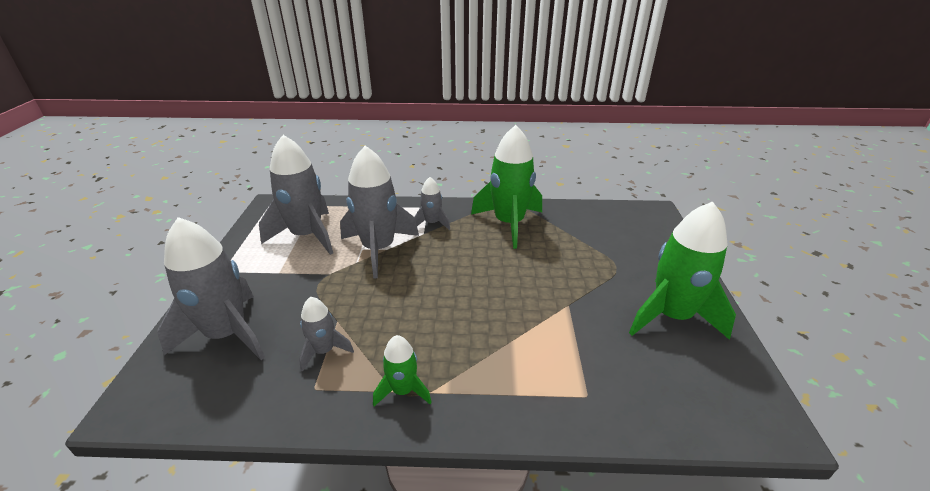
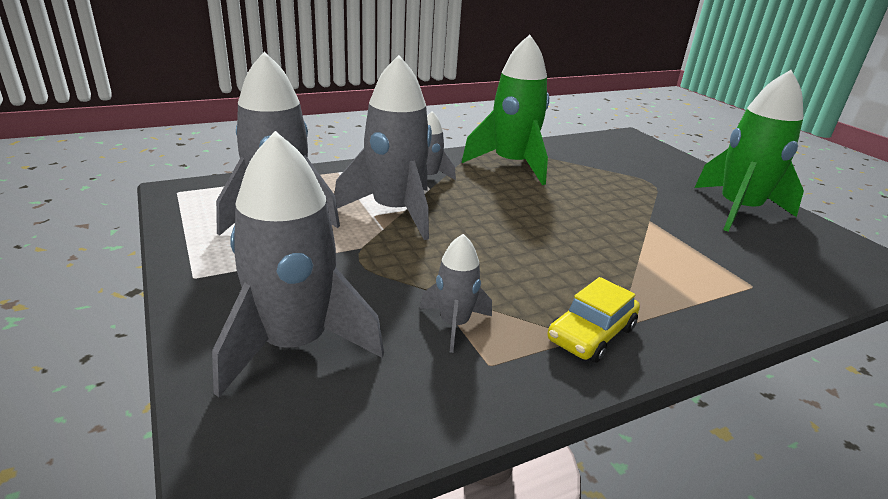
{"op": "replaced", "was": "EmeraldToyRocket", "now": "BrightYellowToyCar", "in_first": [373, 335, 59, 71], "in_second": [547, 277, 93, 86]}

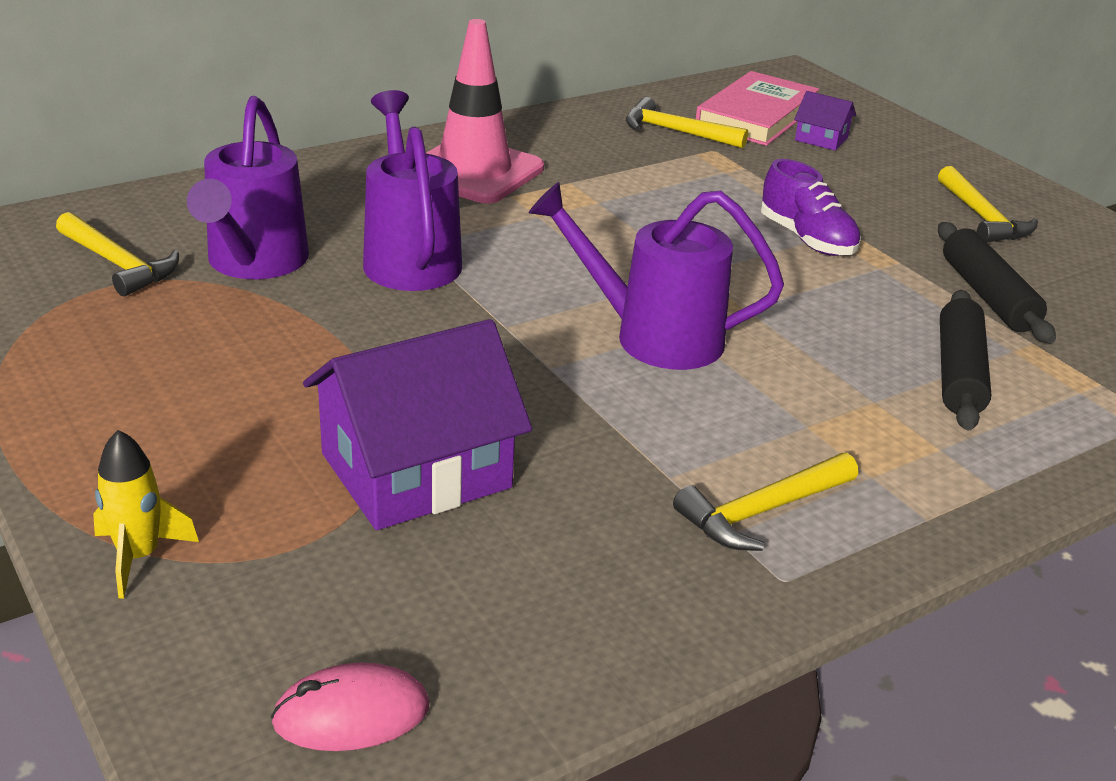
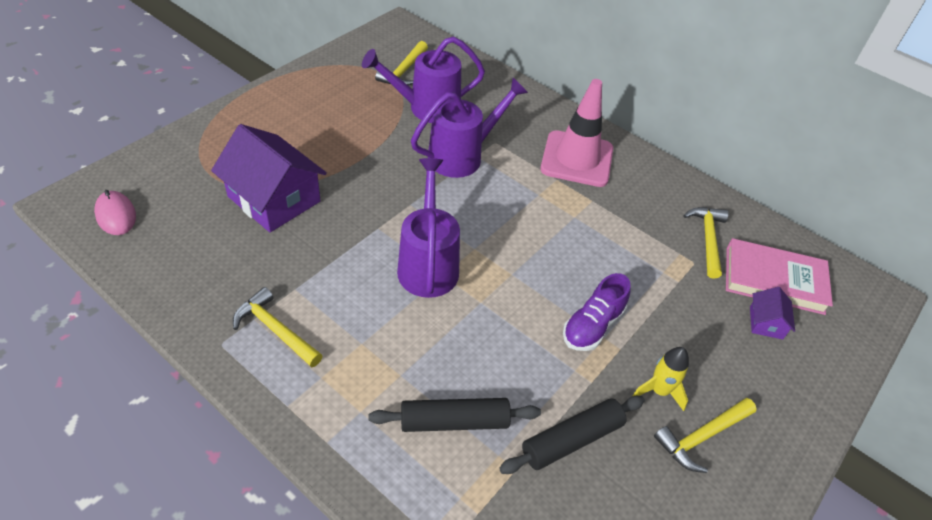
{"op": "moved", "was": "BrightYellowToyRocket", "in_first": [93, 430, 106, 169], "in_second": [633, 347, 56, 64]}

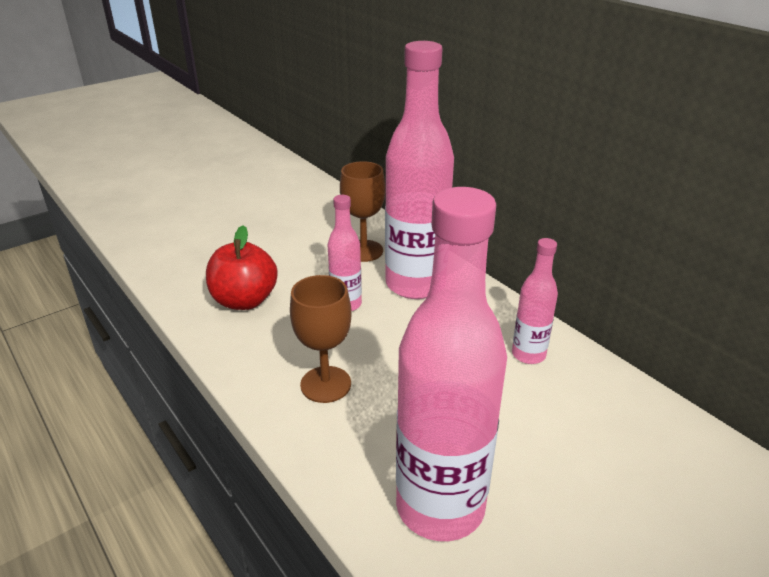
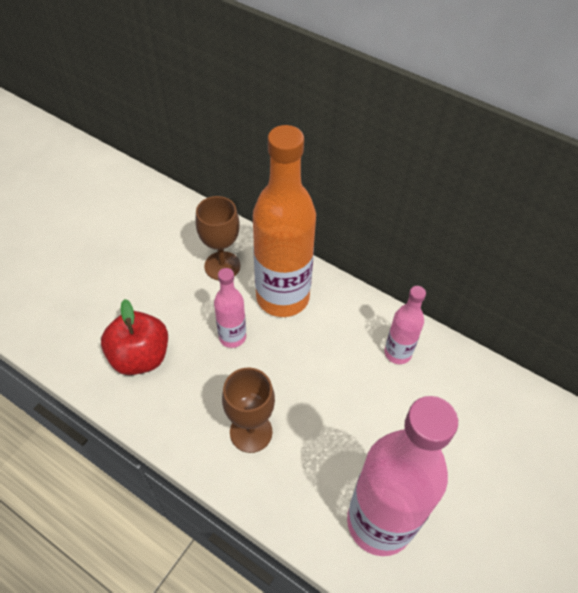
{"op": "recoloured", "was": "RosePinkBottle", "now": "OrangeColouredBottle", "in_first": [385, 41, 69, 258], "in_second": [253, 125, 63, 192]}

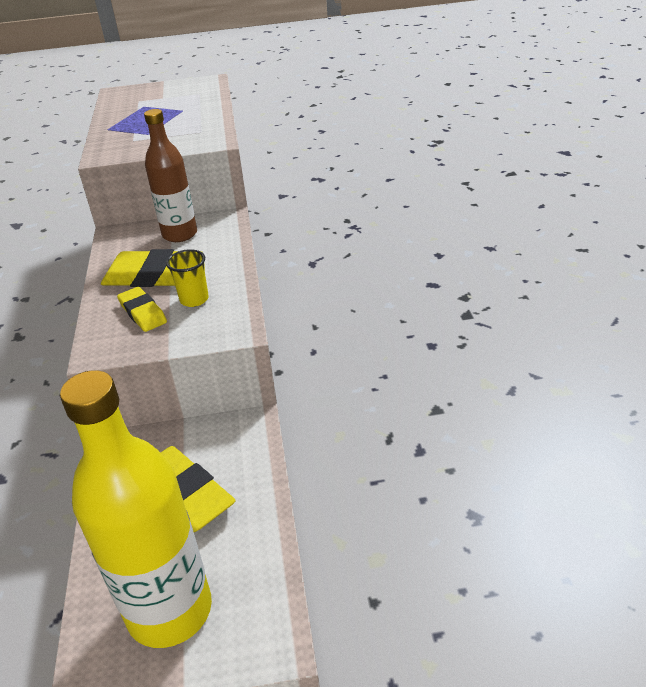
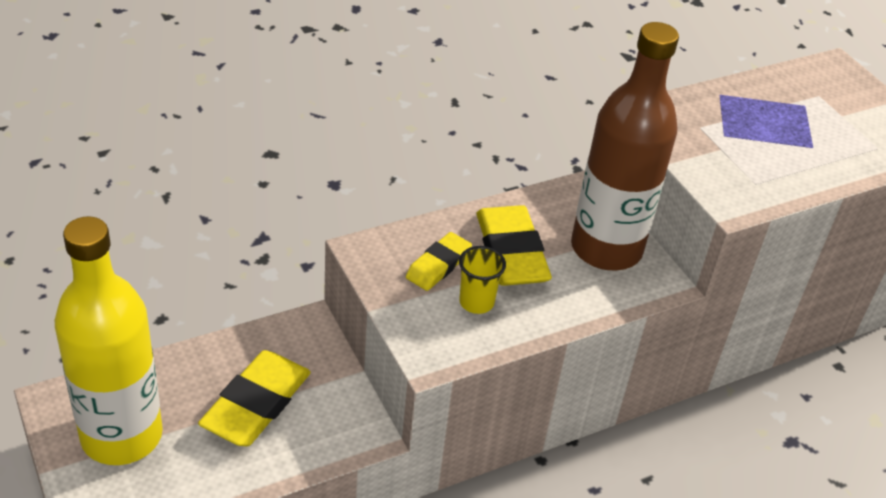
{"op": "resized", "was": "RussetBottle", "in_first": [144, 109, 53, 133], "in_second": [571, 22, 108, 248], "ratio": 1.57}

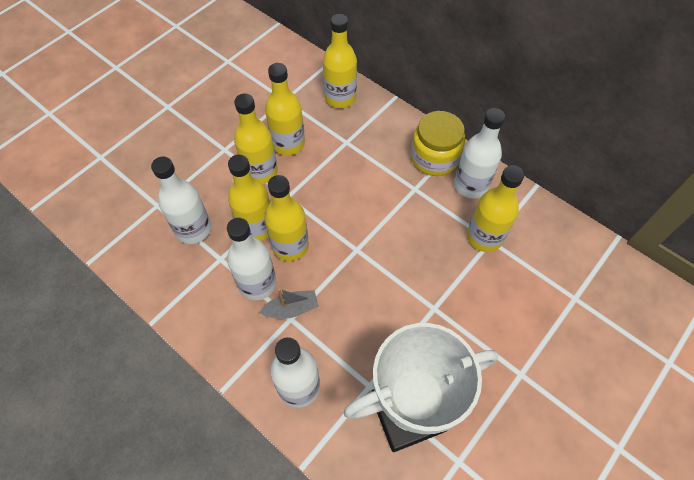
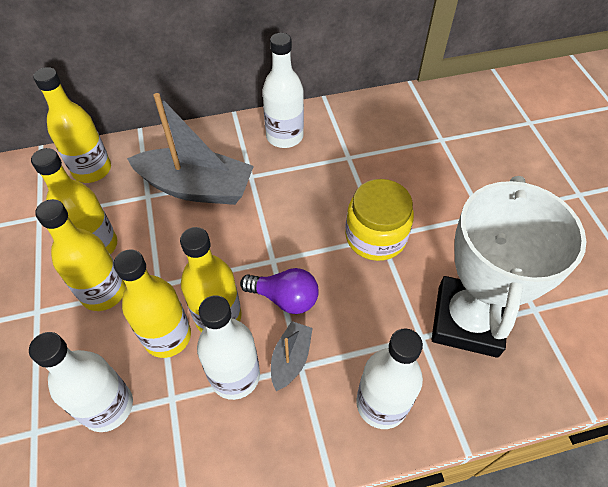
{"op": "removed", "was": "BrightYellowBottle", "in_first": [467, 165, 57, 87]}
{"op": "added", "now": "GreyBoat", "in_second": [127, 93, 127, 112]}
{"op": "added", "now": "RoyalPurpleBulb", "in_second": [240, 268, 79, 46]}
{"op": "moved", "was": "BrightYellowJamJar", "in_first": [411, 111, 54, 65], "in_second": [345, 179, 69, 82]}

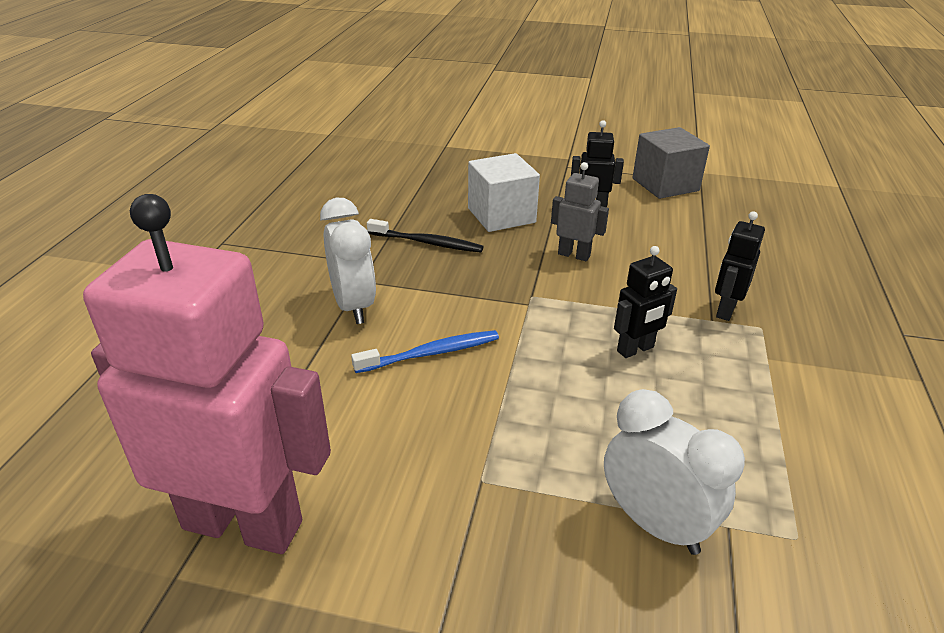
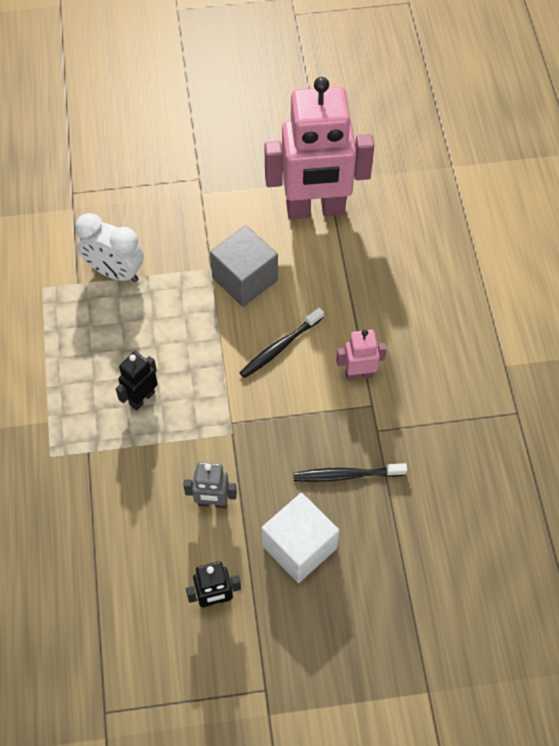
{"op": "removed", "was": "EbonyToyRobot", "in_first": [715, 211, 50, 110]}
{"op": "moved", "was": "GreySolidCube", "in_first": [632, 127, 78, 72], "in_second": [210, 225, 68, 82]}
{"op": "replaced", "was": "SnowWhiteAlarmClock", "now": "RosePinkToyRobot", "in_first": [320, 198, 56, 126], "in_second": [336, 330, 51, 51]}
{"op": "recoloured", "was": "CobaltToothBrush", "now": "EbonyToothBrush", "in_first": [351, 330, 148, 43], "in_second": [239, 308, 85, 70]}

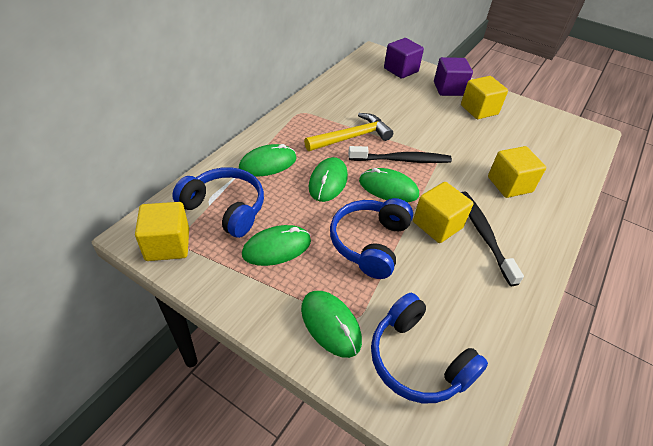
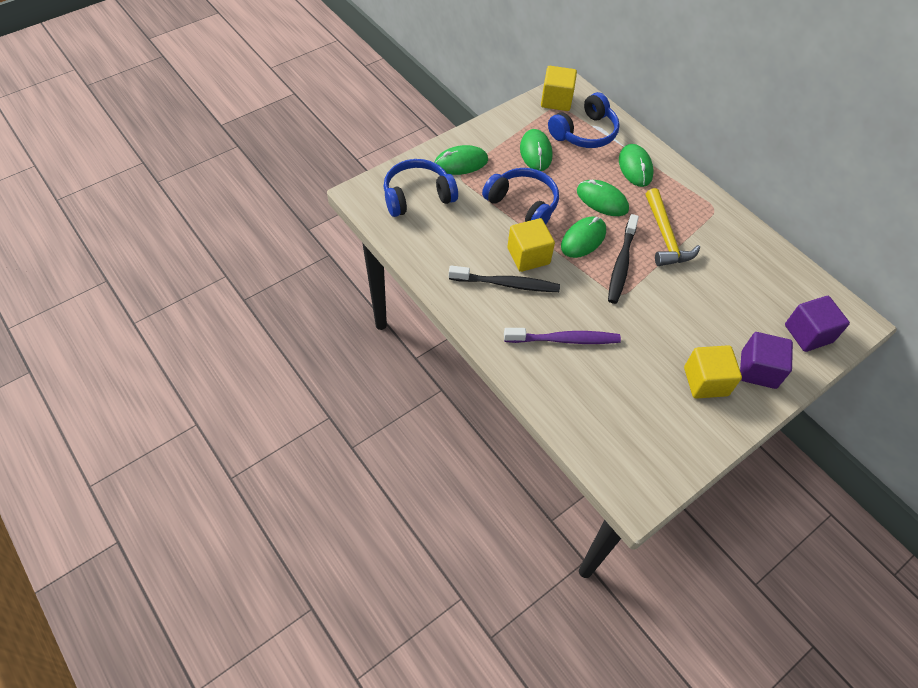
{"op": "replaced", "was": "BrightYellowSolidCube", "now": "RoyalPurpleToothBrush", "in_first": [488, 146, 58, 52], "in_second": [504, 328, 117, 16]}

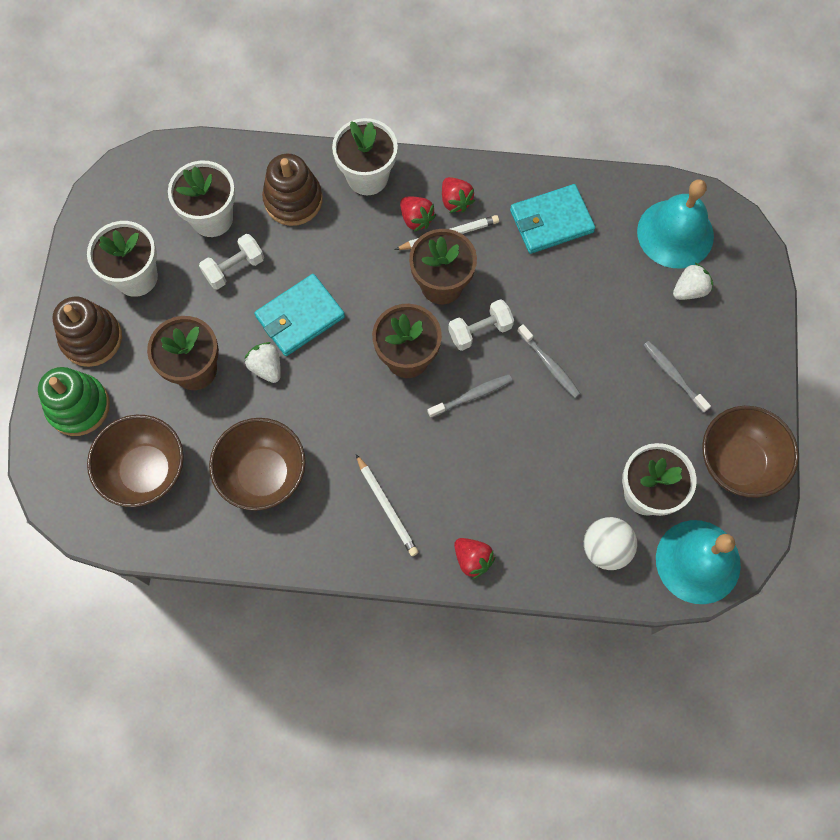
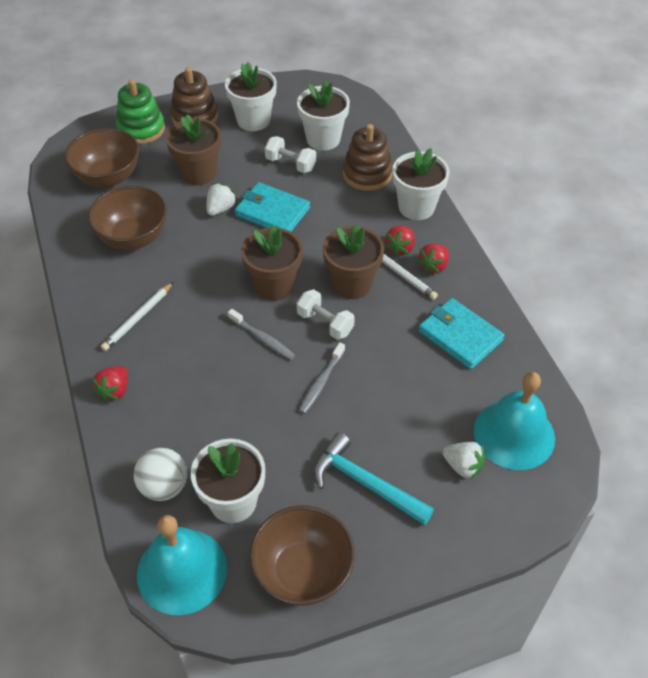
{"op": "replaced", "was": "GreyToothBrush", "now": "AquaClawHammer", "in_first": [643, 341, 68, 72], "in_second": [313, 432, 121, 93]}

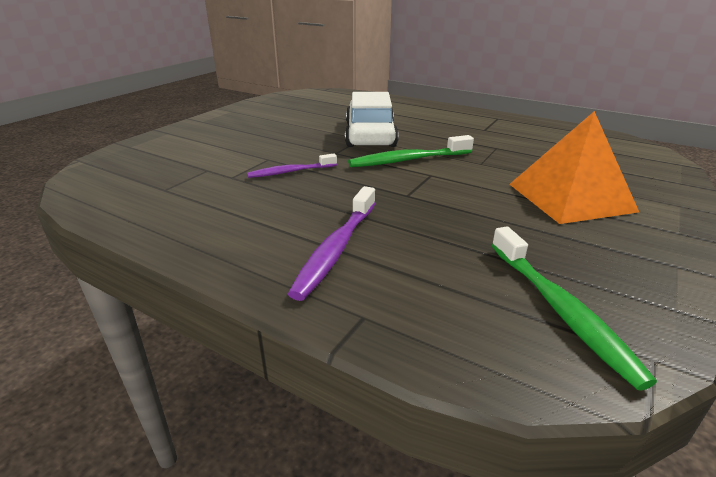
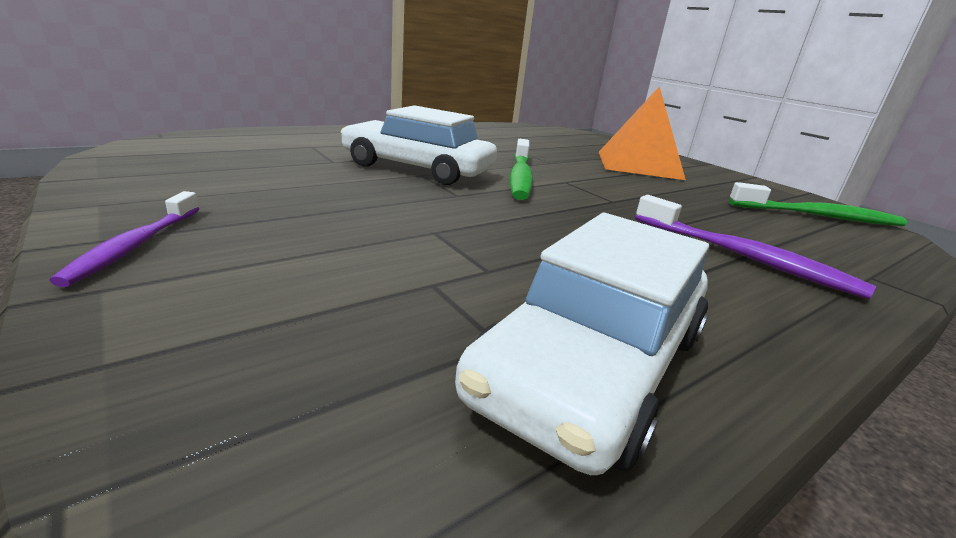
{"op": "added", "now": "SnowWhiteToyCar", "in_second": [455, 213, 254, 262]}
{"op": "moved", "was": "RoyalPurpleToothBrush", "in_first": [247, 154, 90, 24], "in_second": [50, 191, 149, 96]}

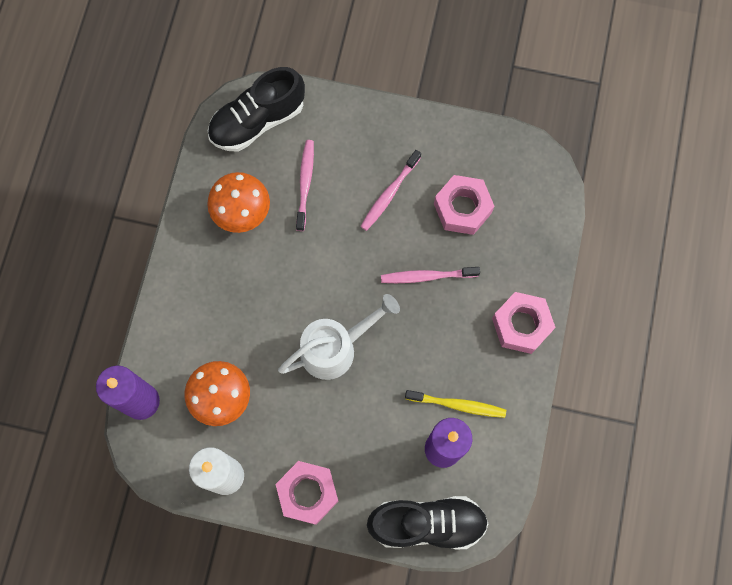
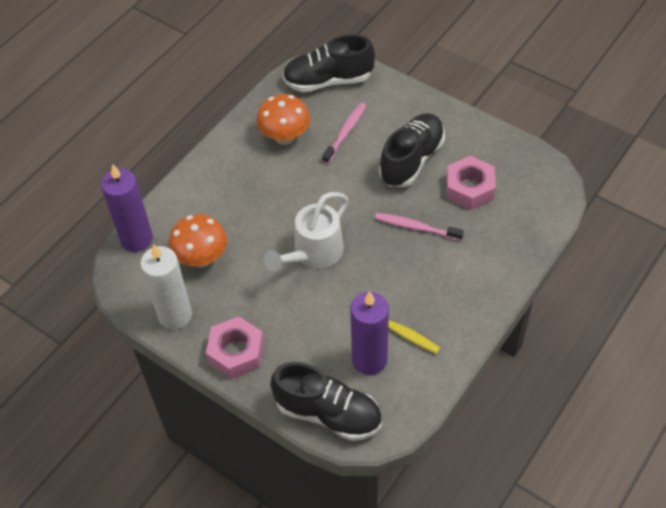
{"op": "removed", "was": "RosePinkHexNut", "in_first": [492, 292, 64, 62]}
{"op": "replaced", "was": "RosePinkToothBrush", "now": "EbonySneaker", "in_first": [360, 150, 61, 81], "in_second": [379, 113, 66, 74]}
{"op": "turned", "was": "SnowWhiteWateringPot", "in_first": [278, 294, 122, 86], "in_second": [264, 192, 84, 80], "clockwise": 135}

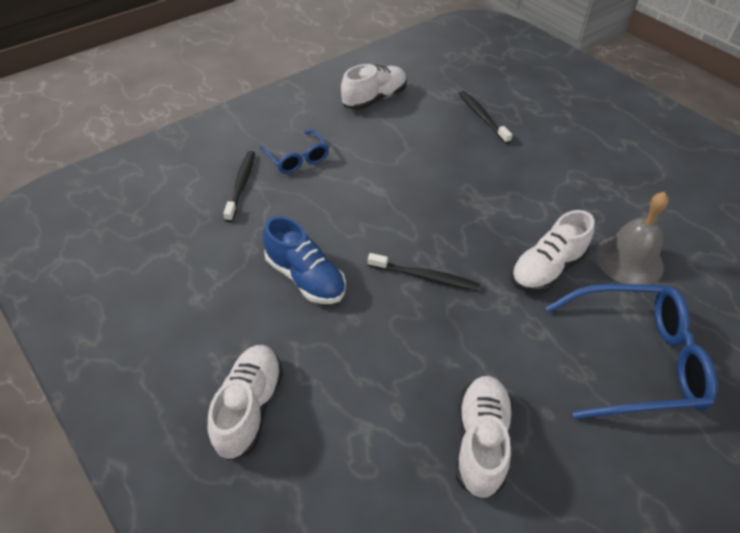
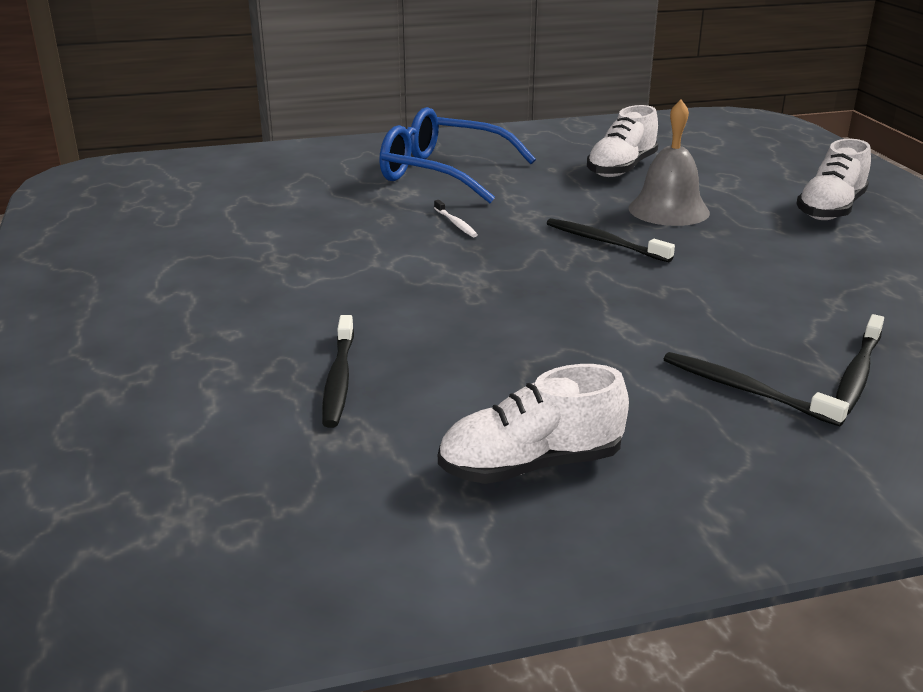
{"op": "removed", "was": "CobaltSneaker", "in_first": [263, 216, 83, 88]}
{"op": "moved", "was": "GreyHandBell", "in_first": [595, 192, 74, 93], "in_second": [628, 100, 82, 126]}
{"op": "replaced", "was": "CobaltEyeglasses", "now": "EbonyToothBrush", "in_first": [260, 129, 69, 45], "in_second": [664, 352, 185, 74]}
{"op": "replaced", "was": "SnowWhiteSneaker", "now": "SnowWhiteToothBrush", "in_first": [511, 210, 83, 83], "in_second": [434, 200, 44, 37]}

